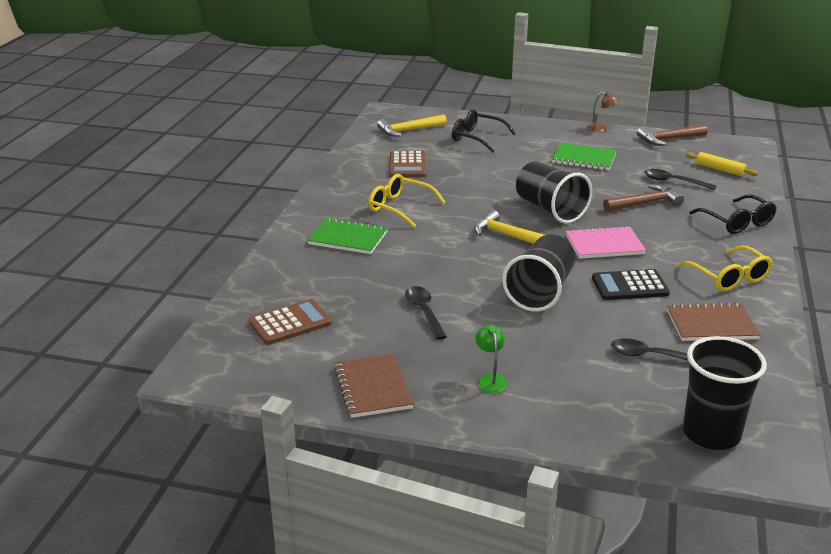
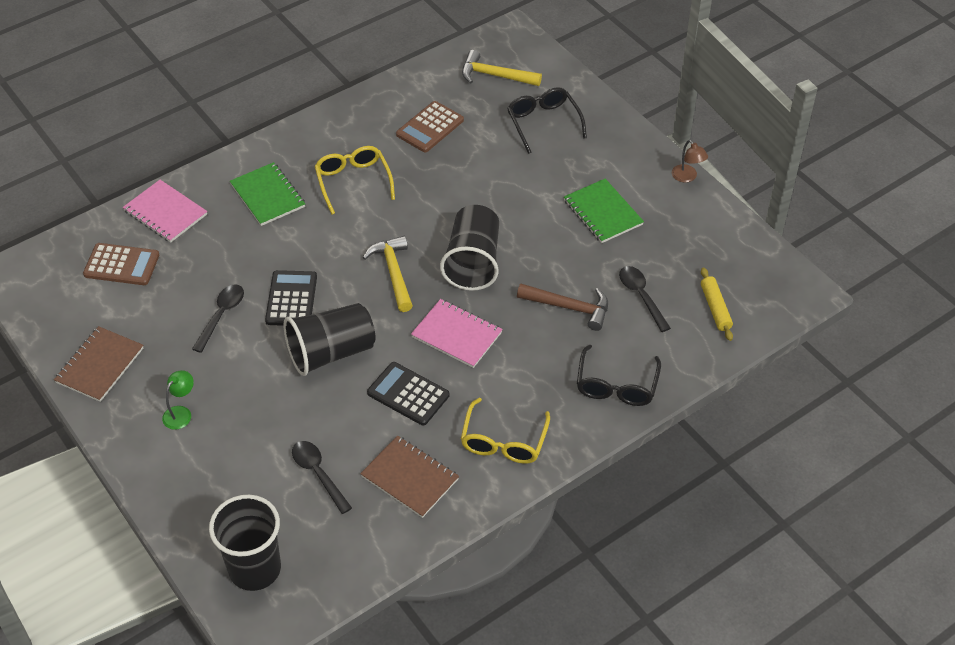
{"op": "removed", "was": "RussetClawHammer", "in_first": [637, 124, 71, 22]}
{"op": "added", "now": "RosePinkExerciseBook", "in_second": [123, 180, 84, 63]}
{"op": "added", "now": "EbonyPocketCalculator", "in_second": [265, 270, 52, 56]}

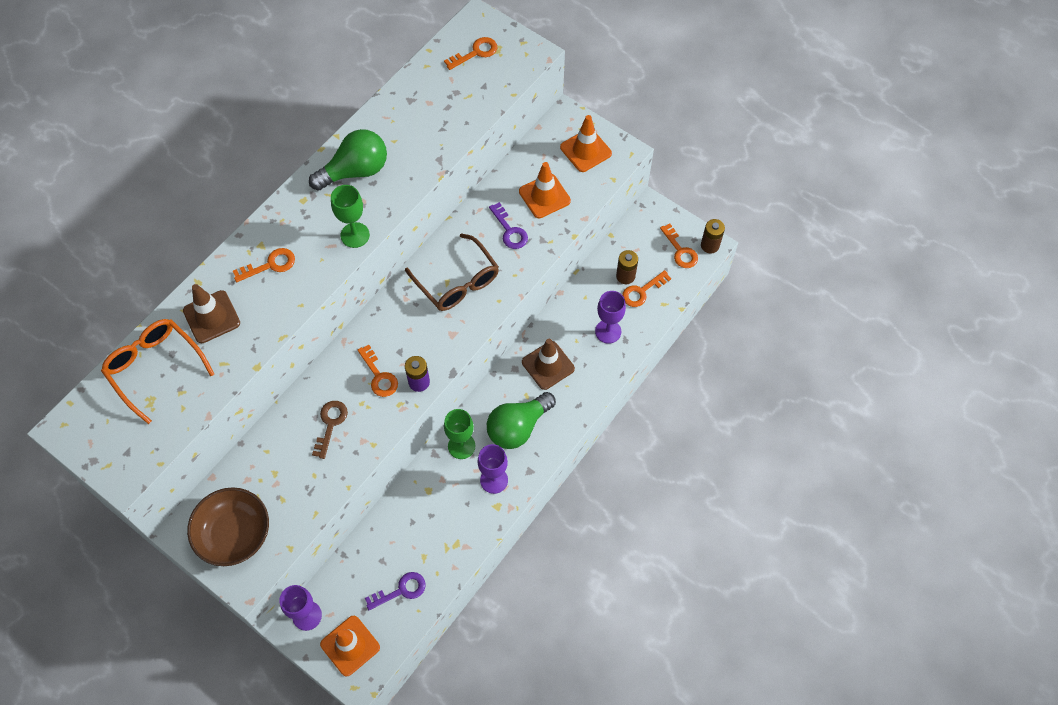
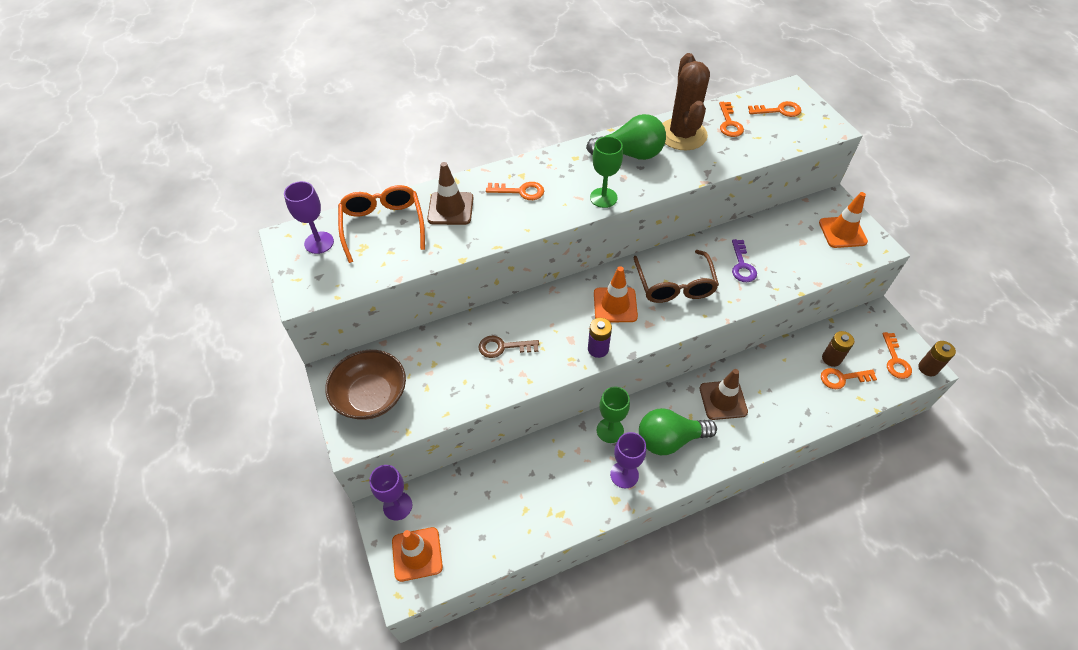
{"op": "removed", "was": "RoyalPurpleKey", "in_first": [365, 572, 61, 39]}
{"op": "added", "now": "RussetSaguaroCactus", "in_second": [662, 53, 48, 97]}
{"op": "moved", "was": "OrangeColouredKey", "in_first": [358, 344, 40, 53], "in_second": [719, 102, 25, 35]}
{"op": "moved", "was": "OrangeColouredTrafficCone", "in_first": [519, 162, 52, 56], "in_second": [594, 266, 44, 56]}
{"op": "moved", "was": "RoyalPurpleChalice", "in_first": [595, 291, 31, 53], "in_second": [284, 181, 50, 73]}
{"op": "turned", "was": "RussetKey", "in_first": [312, 401, 36, 58], "in_second": [478, 336, 61, 22], "clockwise": -135}

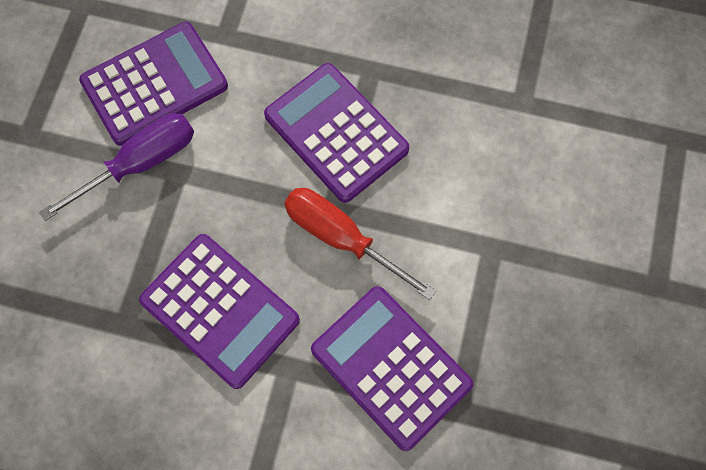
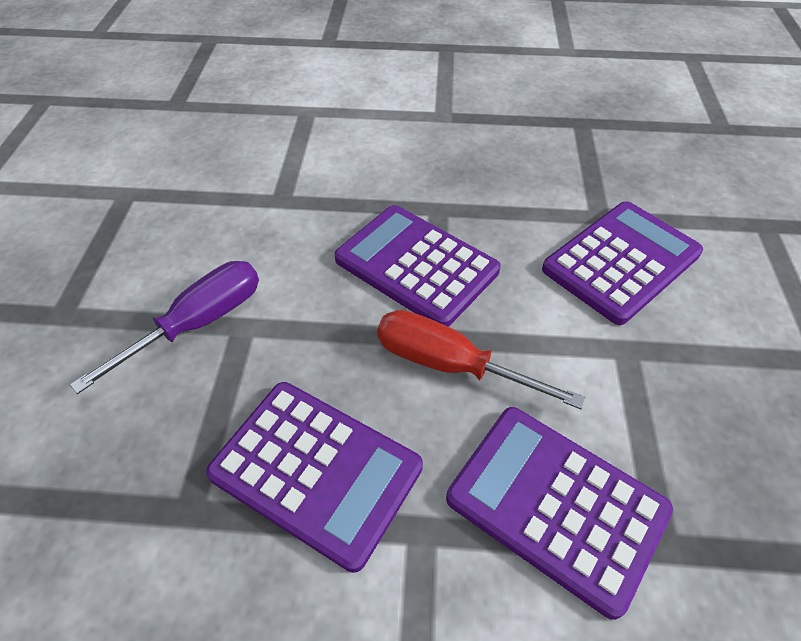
{"op": "moved", "was": "RoyalPurplePocketCalculator", "in_first": [79, 22, 149, 124], "in_second": [542, 201, 161, 124]}

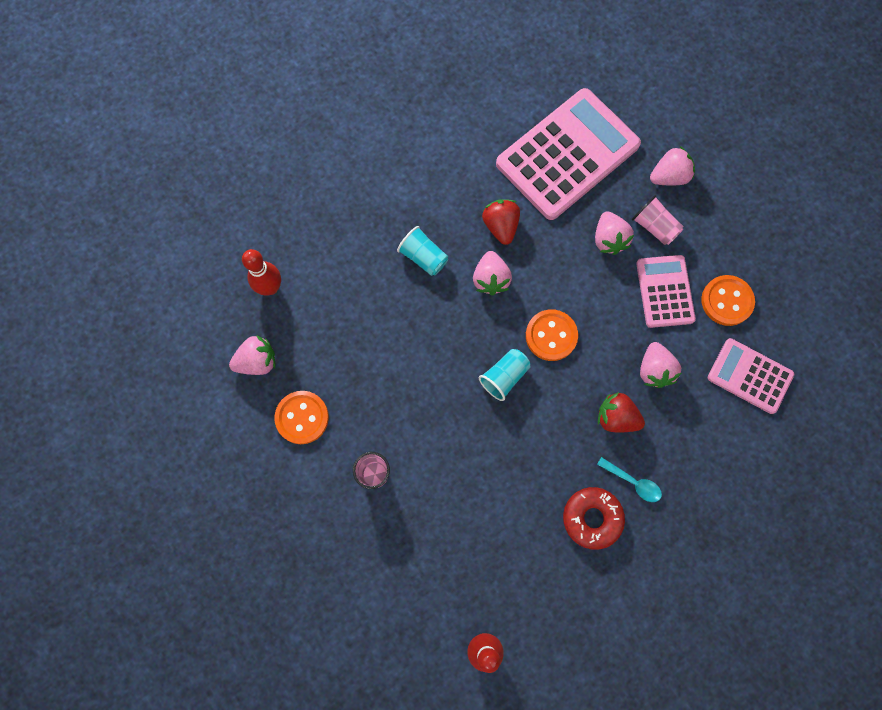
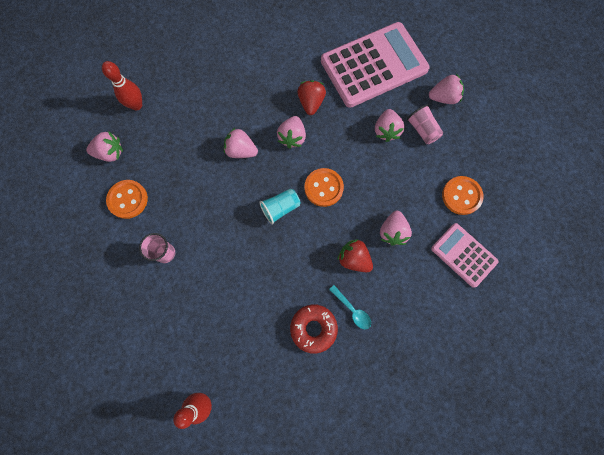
{"op": "removed", "was": "AquaBeaker", "in_first": [397, 226, 51, 50]}
{"op": "removed", "was": "RosePinkPocketCalculator", "in_first": [636, 255, 60, 73]}
{"op": "added", "now": "RosePinkToyStrawberry", "in_second": [224, 128, 34, 30]}

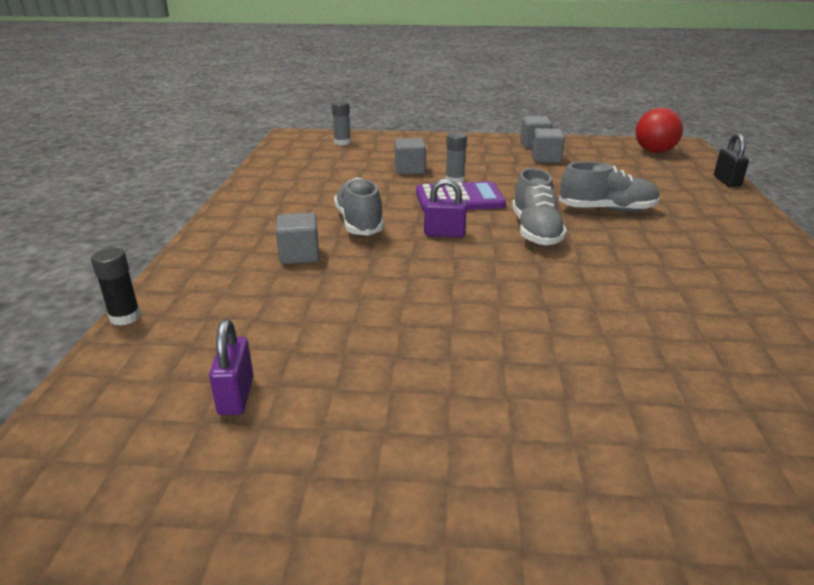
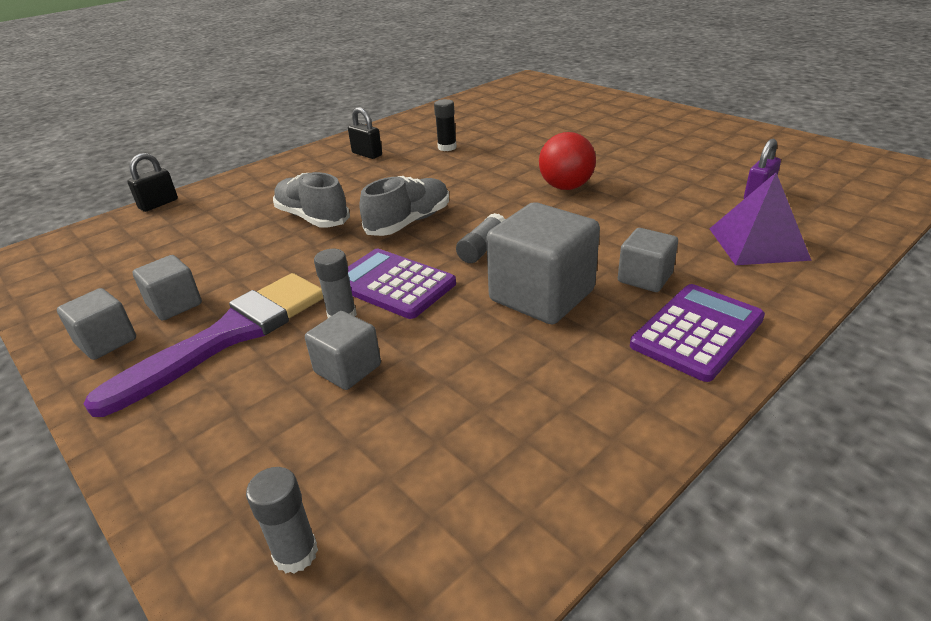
{"op": "added", "now": "RoyalPurplePaintbrush", "in_second": [83, 273, 241, 144]}
{"op": "added", "now": "EbonyLock", "in_second": [348, 107, 34, 52]}
{"op": "added", "now": "RoyalPurplePocketCalculator", "in_second": [630, 284, 135, 98]}
{"op": "added", "now": "RoyalPurplePyramidShape", "in_second": [709, 173, 103, 92]}
{"op": "moved", "was": "EbonyStickOfGlue", "in_first": [91, 248, 50, 78], "in_second": [434, 99, 23, 52]}
{"op": "moved", "was": "RedBall", "in_first": [636, 108, 47, 45], "in_second": [539, 132, 57, 58]}
{"op": "replaced", "was": "GreySneaker", "now": "GreySolidCube", "in_first": [334, 177, 50, 59], "in_second": [486, 202, 114, 122]}
{"op": "replaced", "was": "RoyalPurpleLock", "now": "GreyStickOfGlue", "in_first": [424, 178, 43, 59], "in_second": [456, 213, 50, 50]}

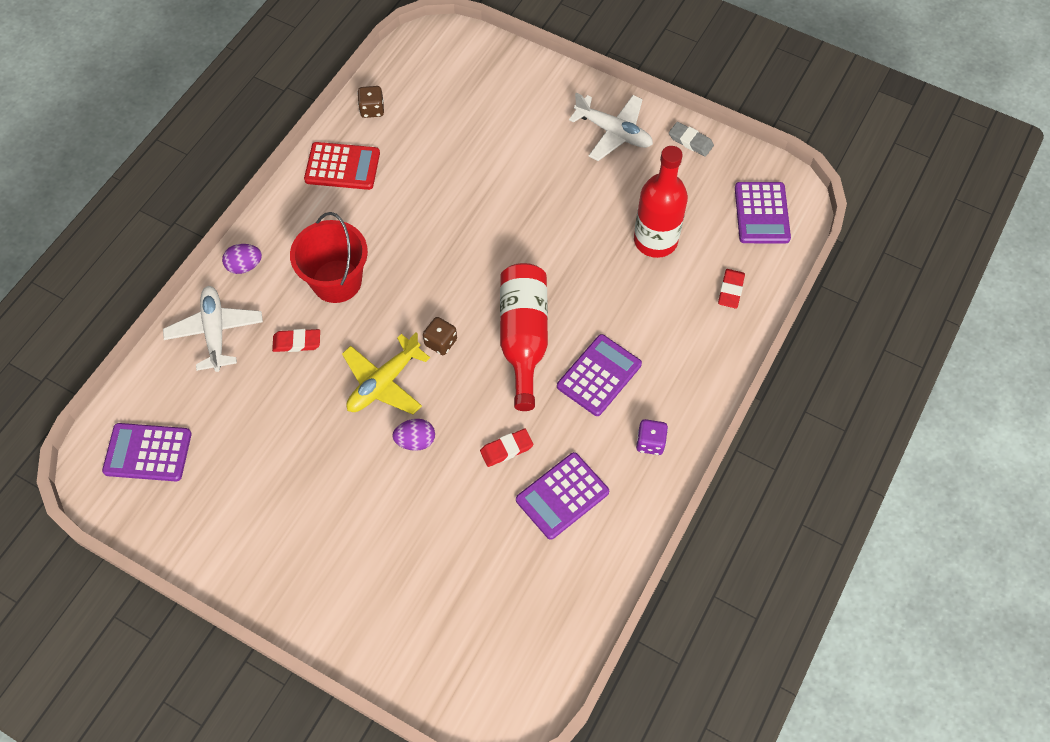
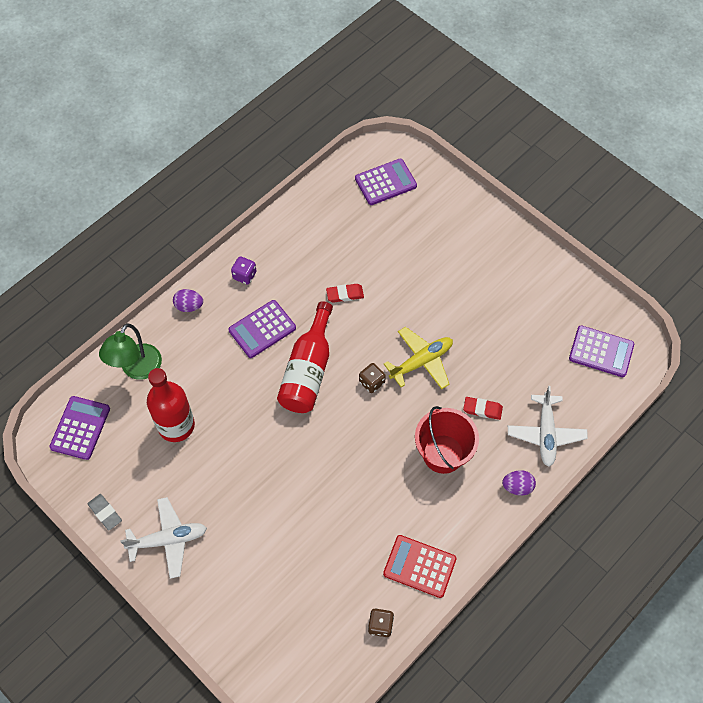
{"op": "moved", "was": "RoyalPurpleToyEgg", "in_first": [392, 419, 43, 32], "in_second": [173, 289, 30, 23]}
{"op": "moved", "was": "RoyalPurplePocketCalculator", "in_first": [516, 452, 93, 88], "in_second": [355, 159, 62, 46]}
{"op": "replaced", "was": "RedEraser", "now": "EmeraldLamp", "in_first": [718, 269, 27, 40], "in_second": [99, 324, 63, 56]}
{"op": "turned", "was": "SnowWhiteAeroplane", "in_first": [569, 93, 84, 68], "in_second": [120, 497, 87, 82], "clockwise": 120}

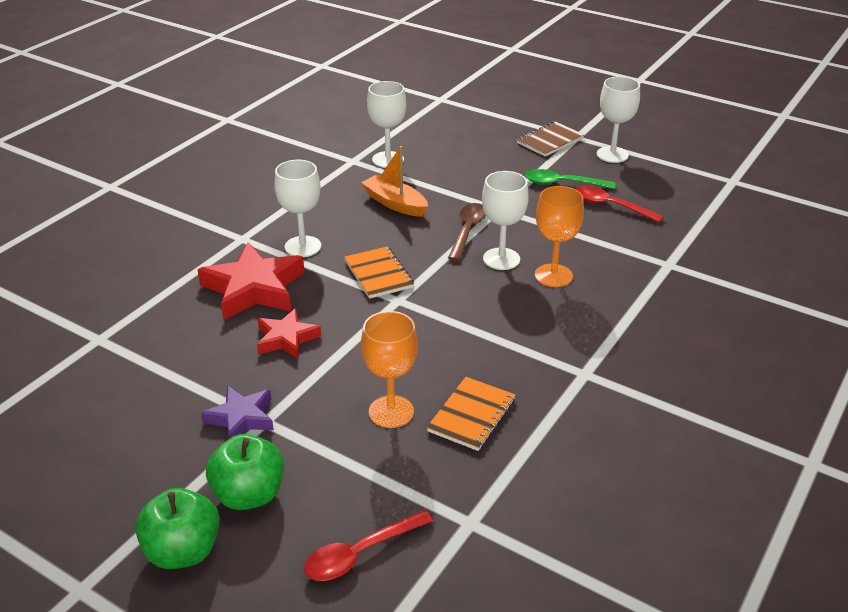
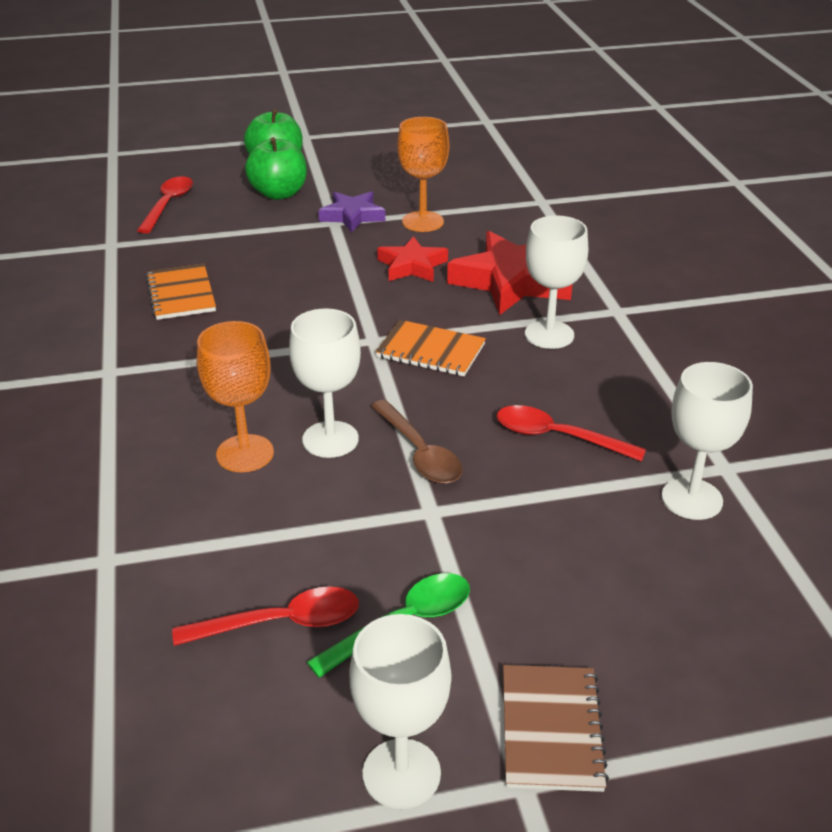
{"op": "moved", "was": "OrangeColouredChalice", "in_first": [361, 311, 57, 117], "in_second": [397, 117, 52, 115]}
{"op": "replaced", "was": "OrangeColouredBoat", "now": "RedTeaspoon", "in_first": [361, 146, 67, 71], "in_second": [497, 405, 149, 57]}

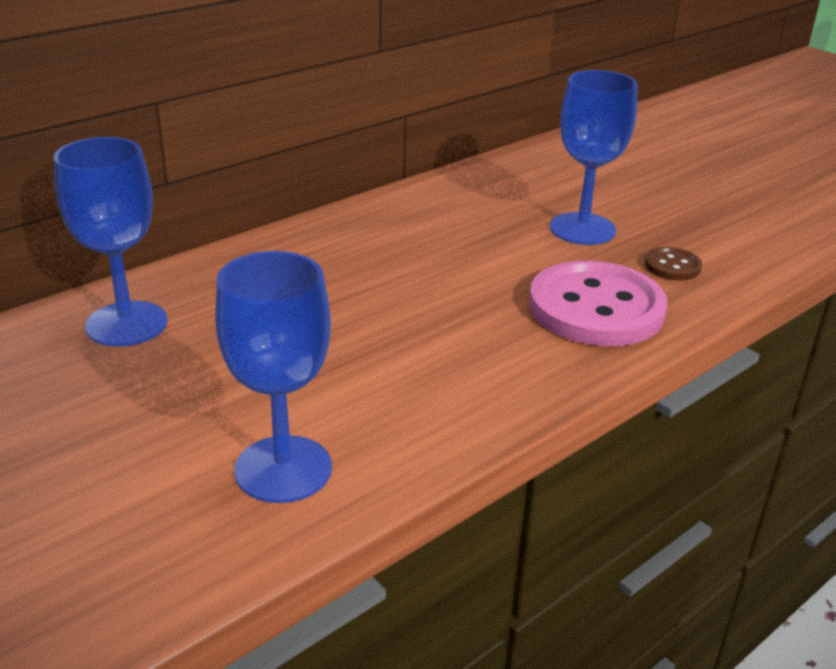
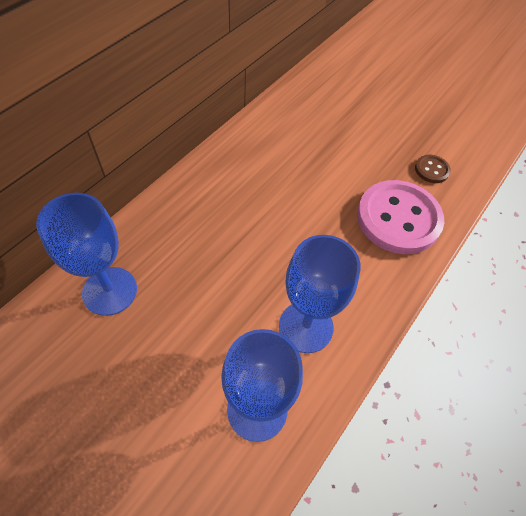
{"op": "moved", "was": "CobaltChalice", "in_first": [550, 70, 88, 175], "in_second": [279, 235, 82, 118]}

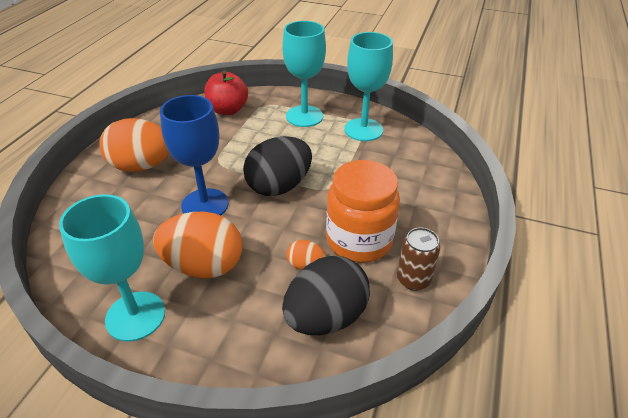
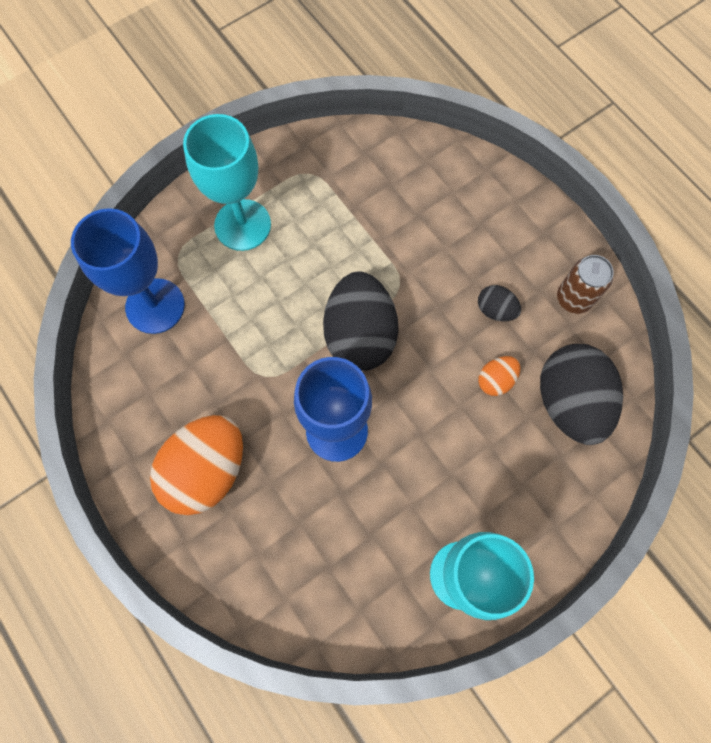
{"op": "removed", "was": "OrangeColouredToyEgg", "in_first": [153, 212, 89, 66]}
{"op": "removed", "was": "AquaChalice", "in_first": [344, 32, 49, 109]}
{"op": "replaced", "was": "RedAppleFruit", "now": "CobaltChalice", "in_first": [204, 71, 44, 44], "in_second": [71, 208, 114, 126]}
{"op": "replaced", "was": "OrangeColouredJamJar", "now": "EbonyToyEgg", "in_first": [326, 160, 74, 103], "in_second": [478, 285, 43, 36]}

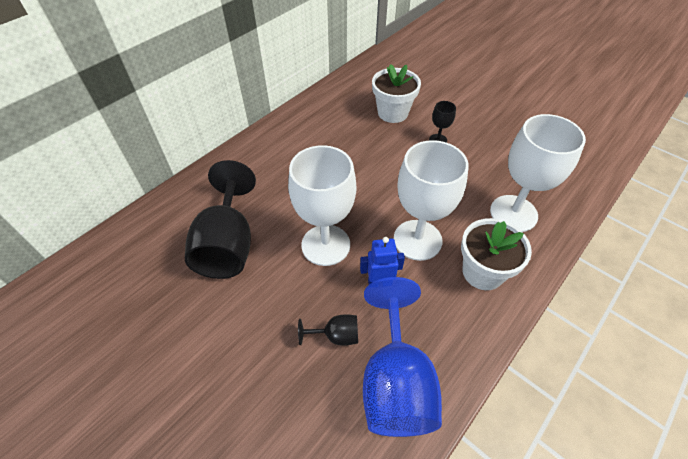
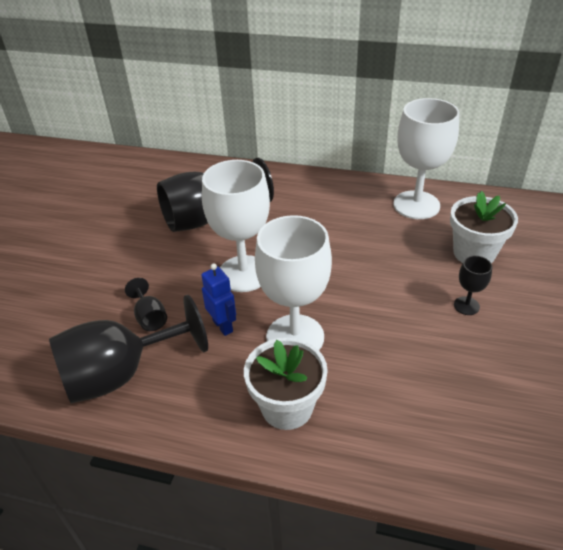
{"op": "moved", "was": "SnowWhiteChalice", "in_first": [490, 114, 96, 118], "in_second": [393, 98, 66, 121]}
{"op": "recoloured", "was": "CobaltChalice", "now": "EbonyChalice", "in_first": [363, 277, 79, 160], "in_second": [49, 295, 159, 108]}

